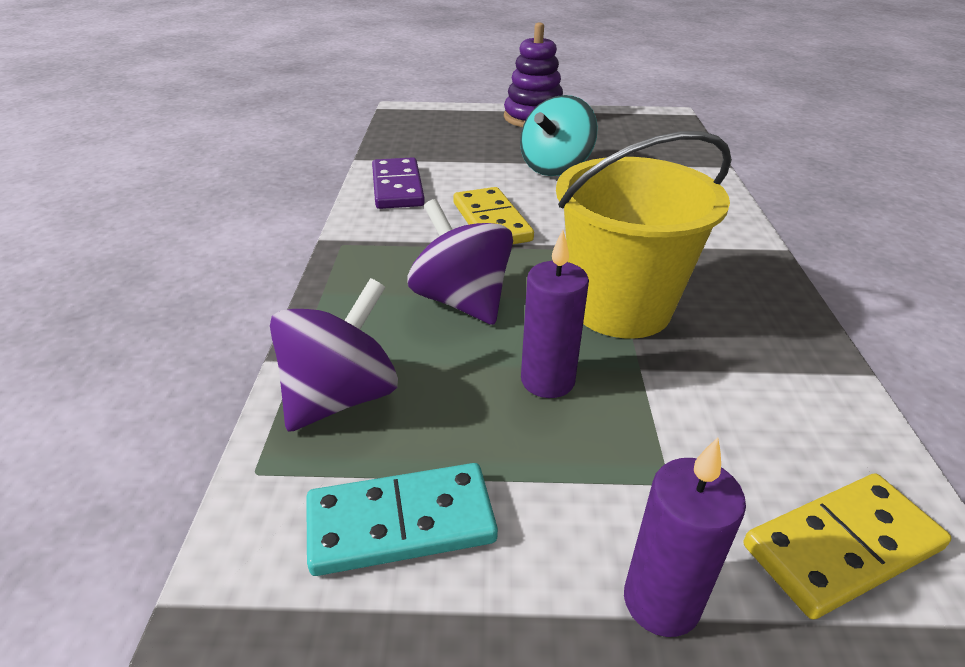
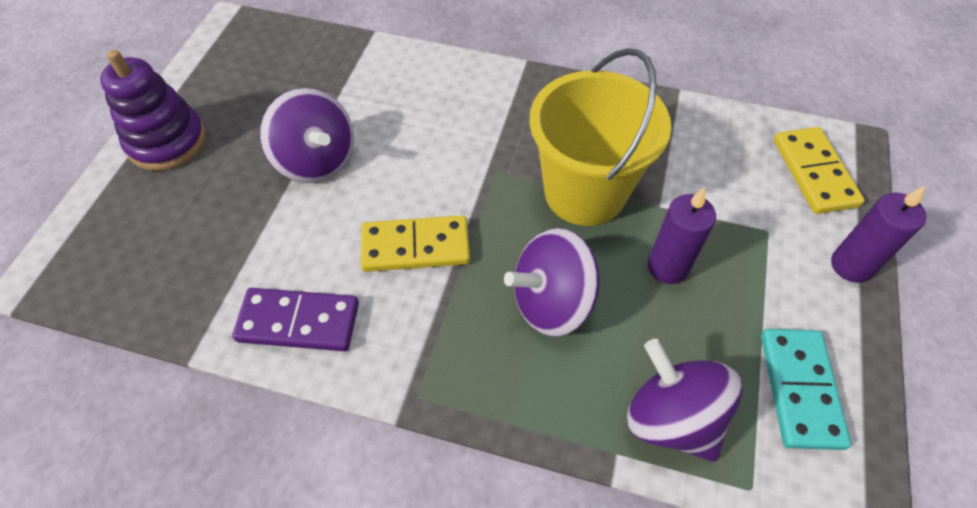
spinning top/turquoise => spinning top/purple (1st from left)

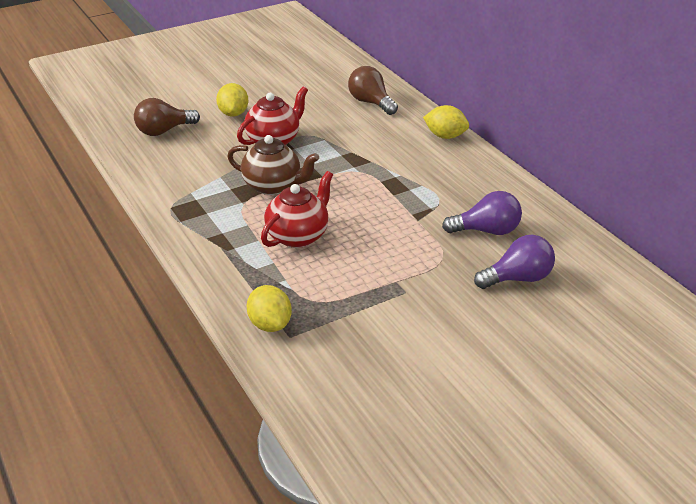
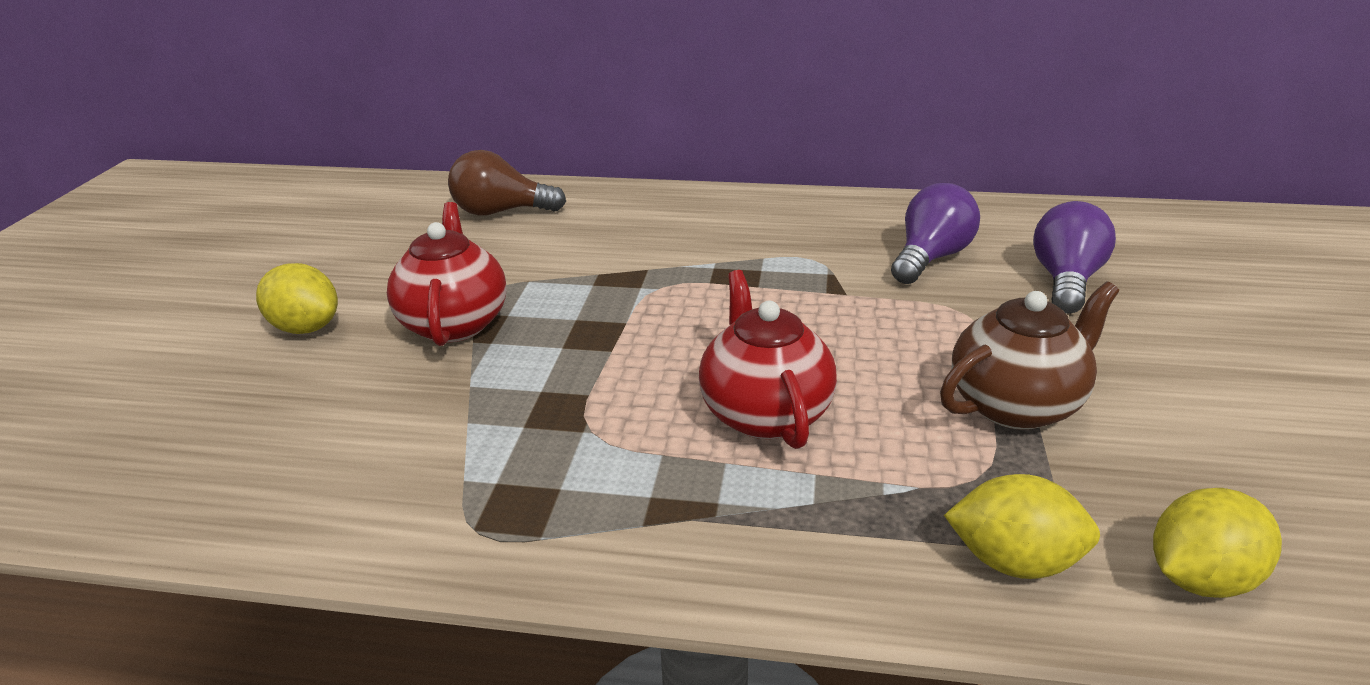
light bulb/brown (1st from left) => nothing
lemon/yellow (3rd from left), moved
teapot/brown, moved

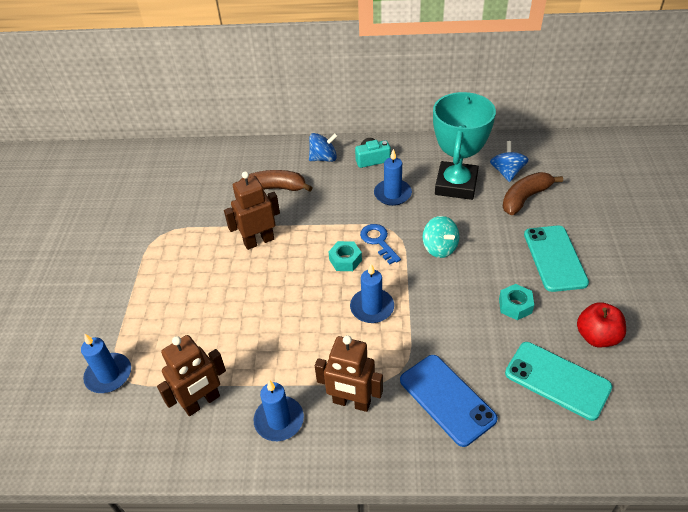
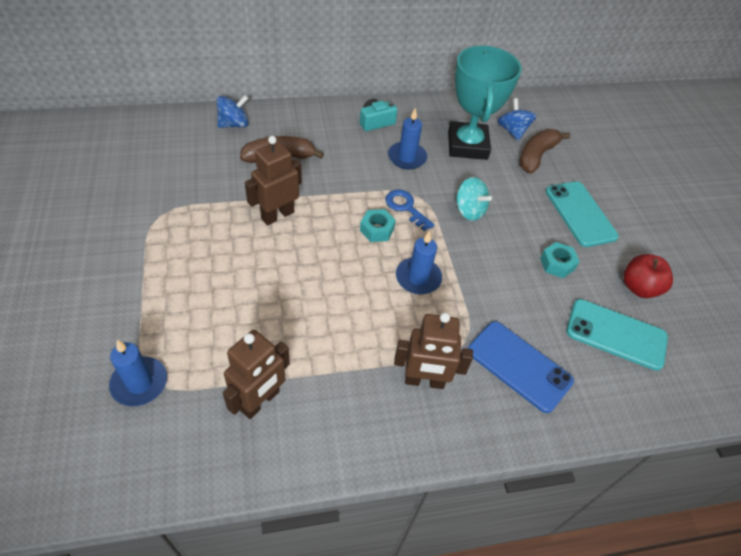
spinning top/blue (1st from left), moved
candle/blue (2nd from left) => nothing

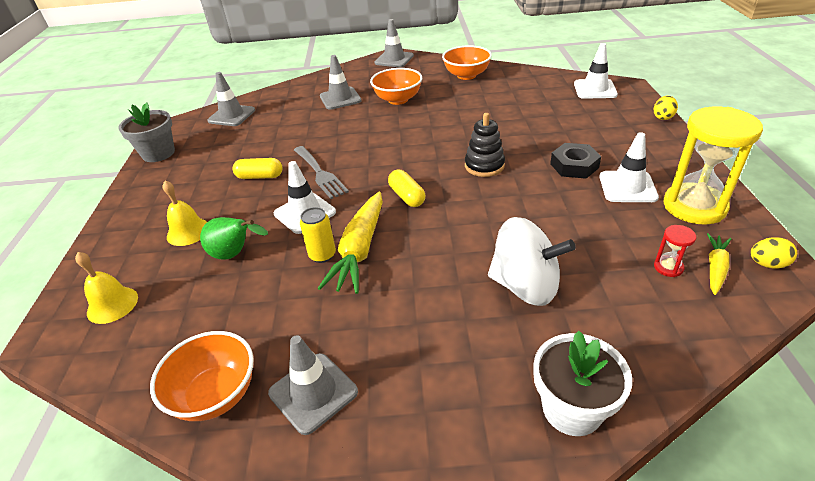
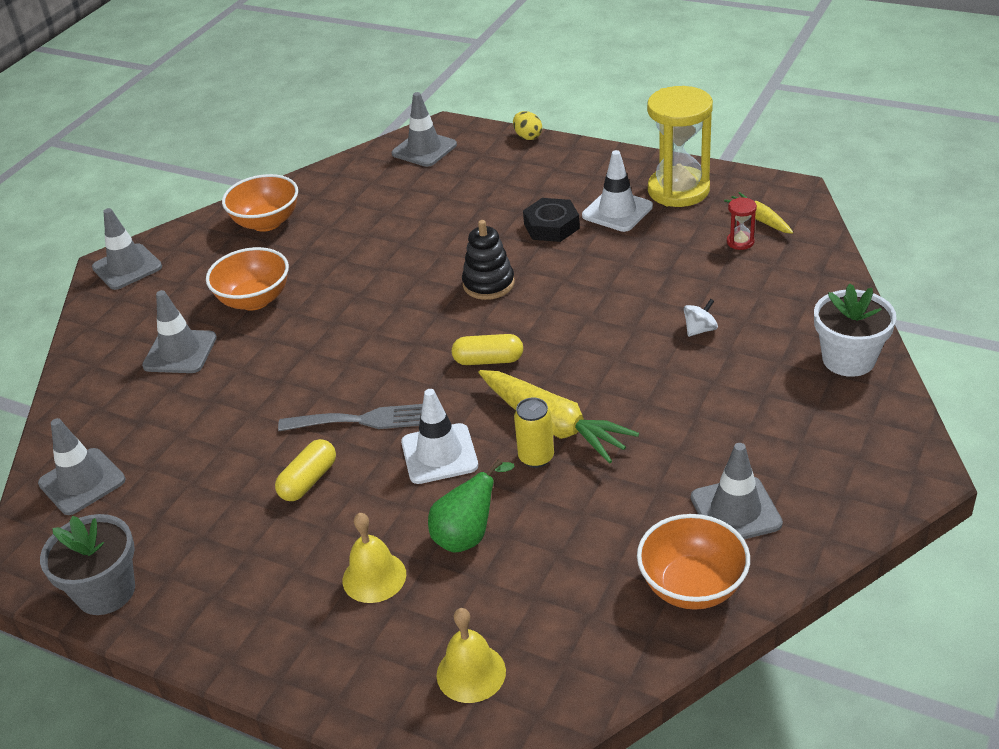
traffic cone/white (2nd from left) => traffic cone/grey (4th from left)
spinning top/white, x0.42
egg/yellow (2nd from left) => nothing

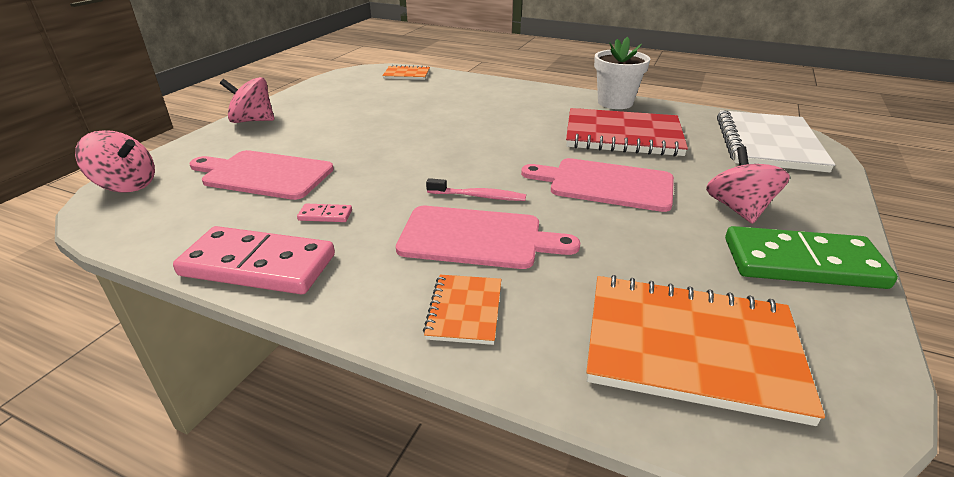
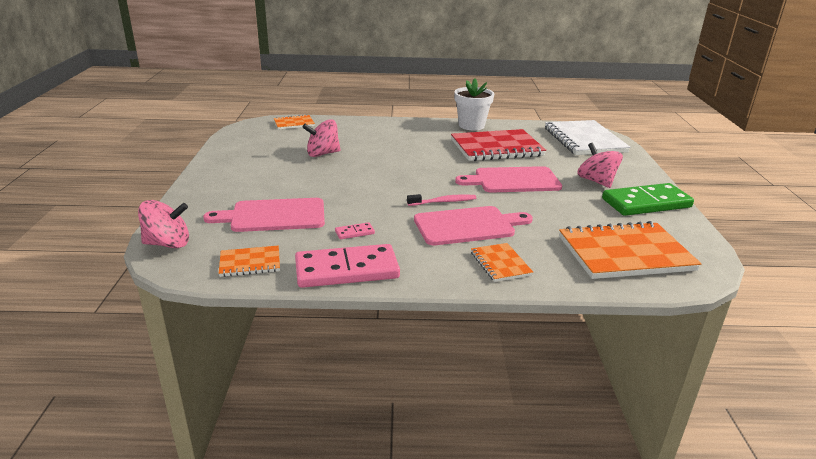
spinning top/pink (2nd from left), moved
nothing => notebook/orange (1st from left)

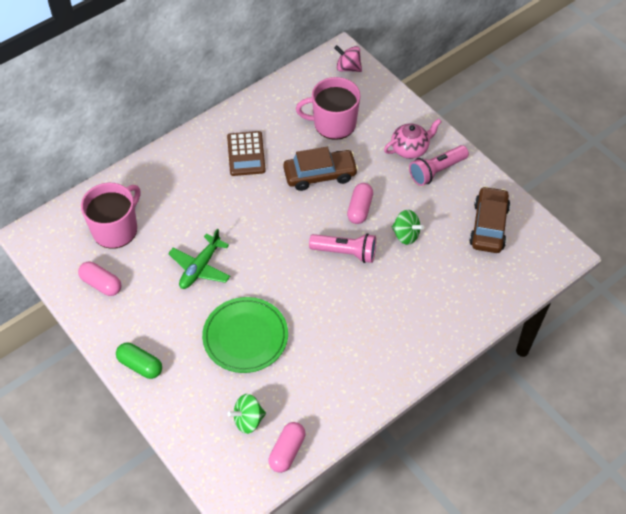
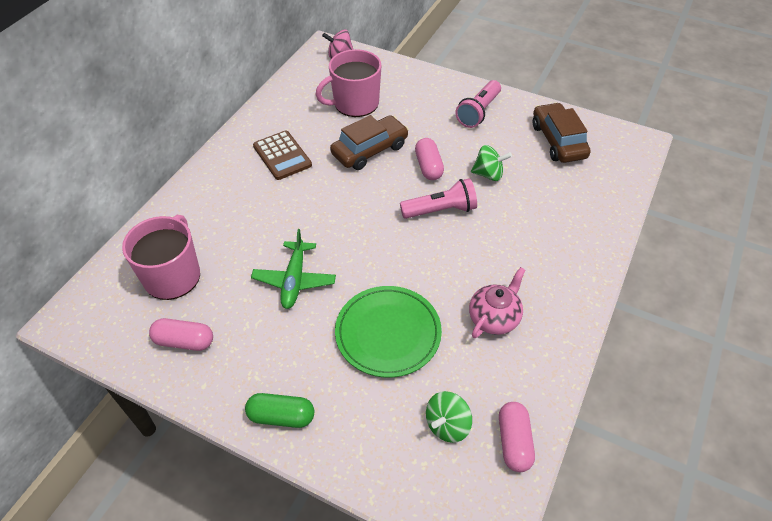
teapot/pink, moved

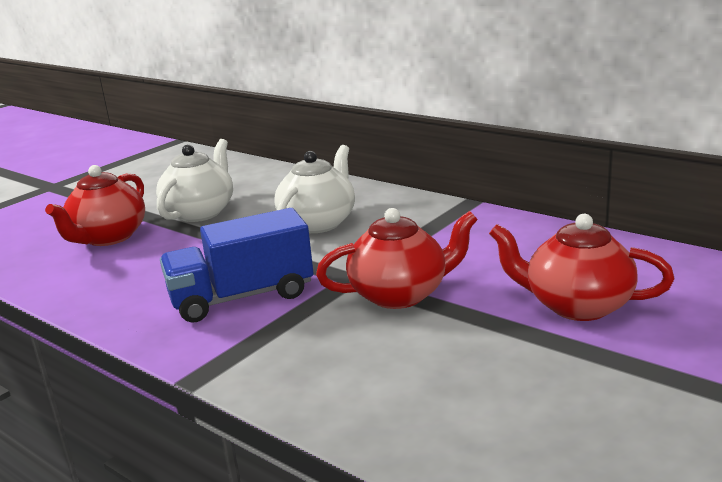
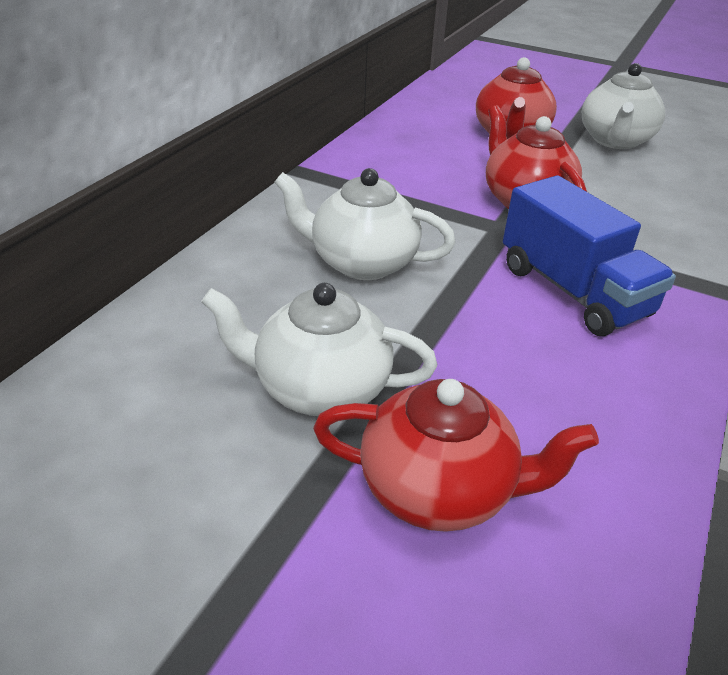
nothing => teapot/white (3rd from left)

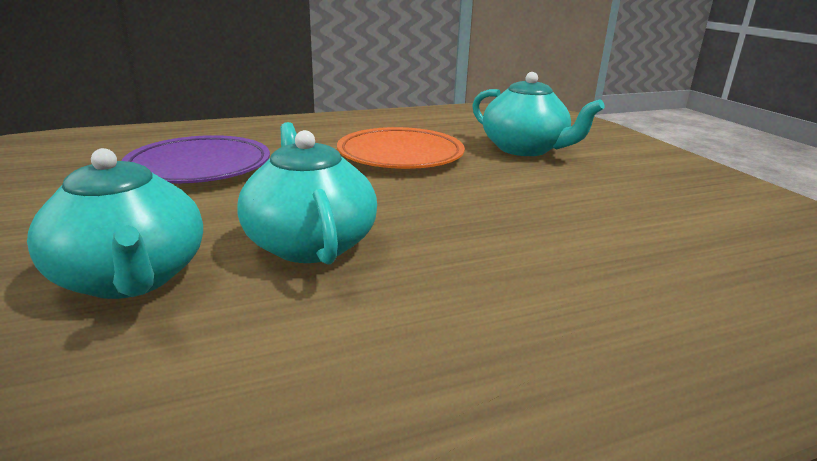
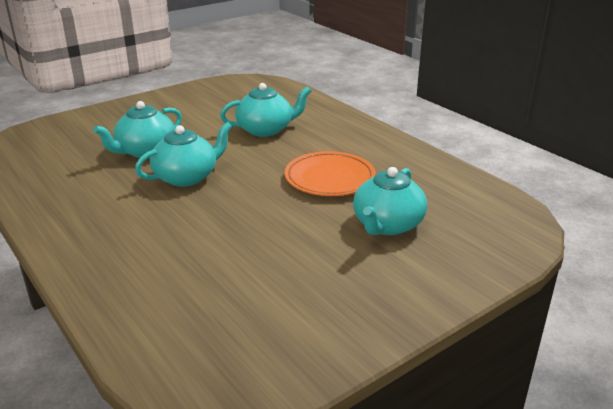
plate/purple => teapot/turquoise (3rd from left)

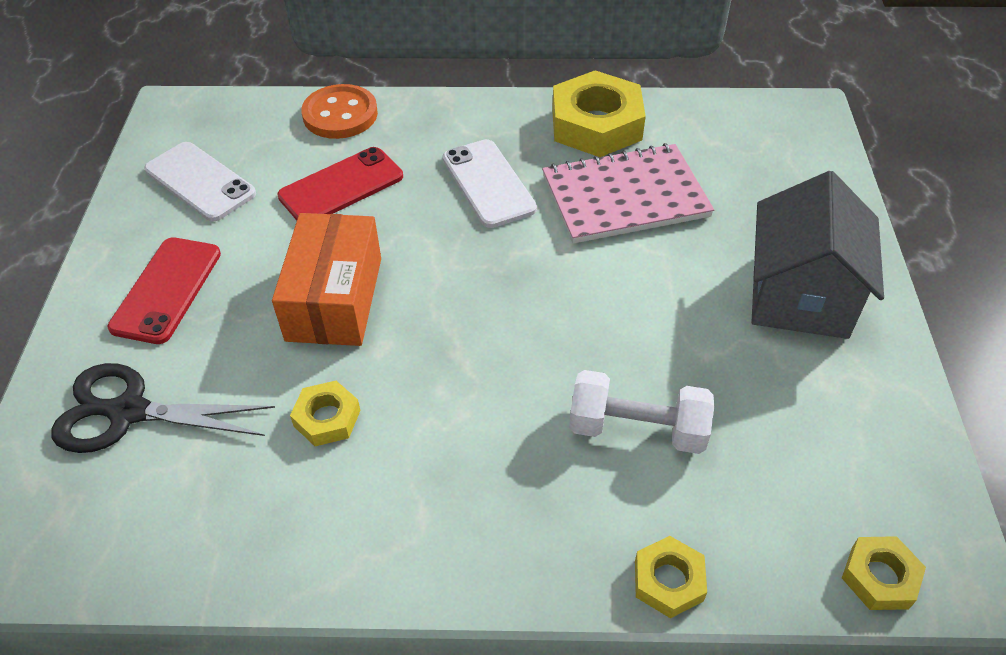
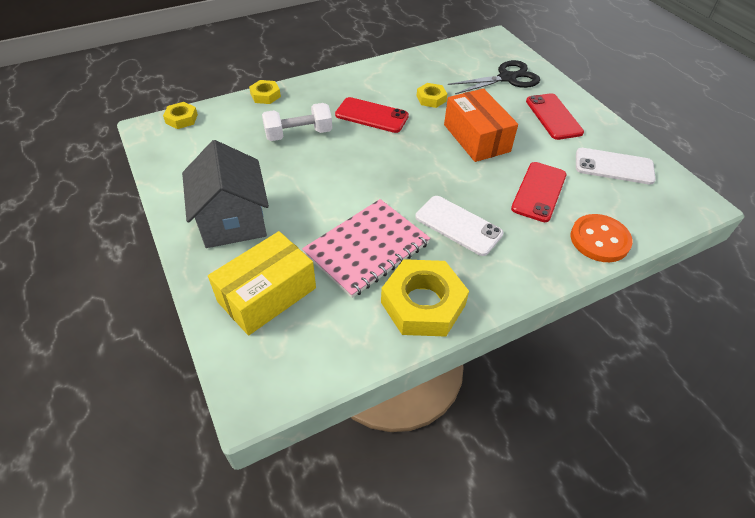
nothing => phone/red (1st from left)
nothing => box/yellow

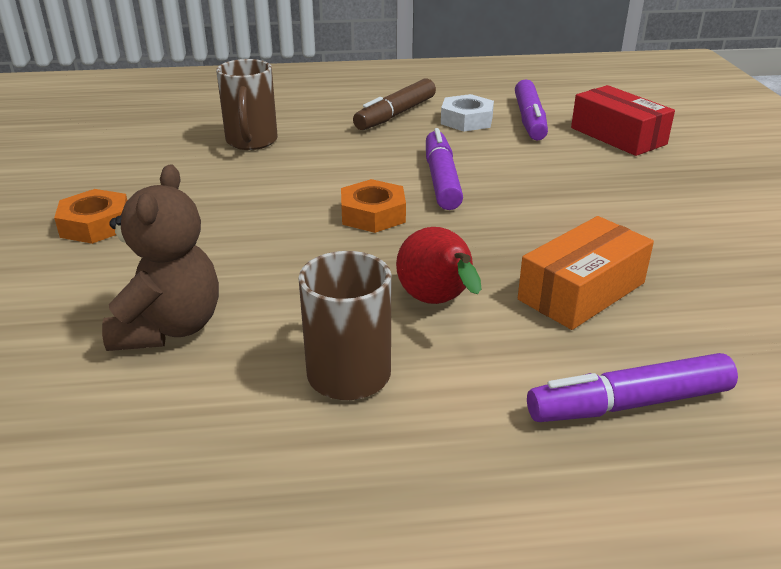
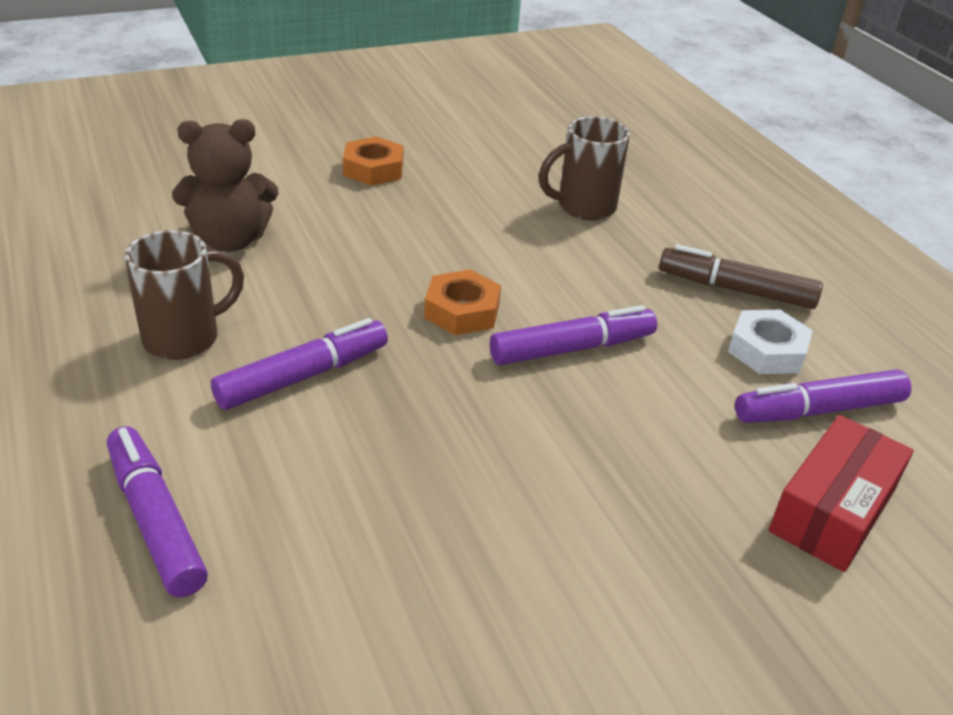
box/orange => nothing
pear/red => marker/purple (2nd from left)

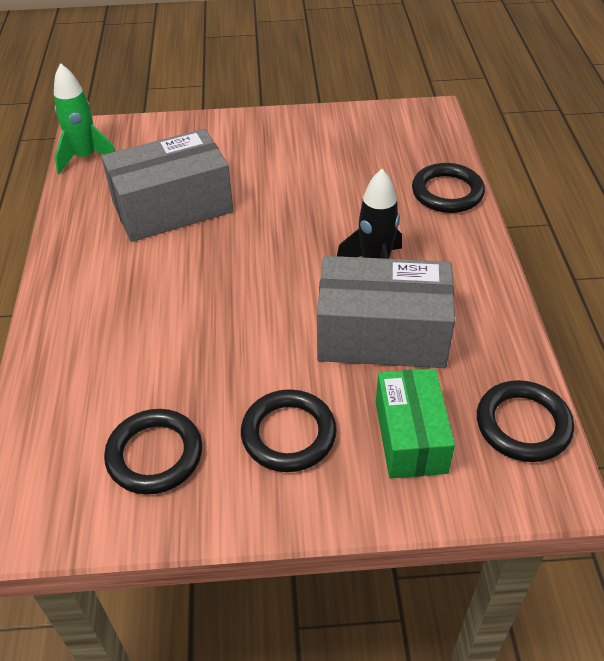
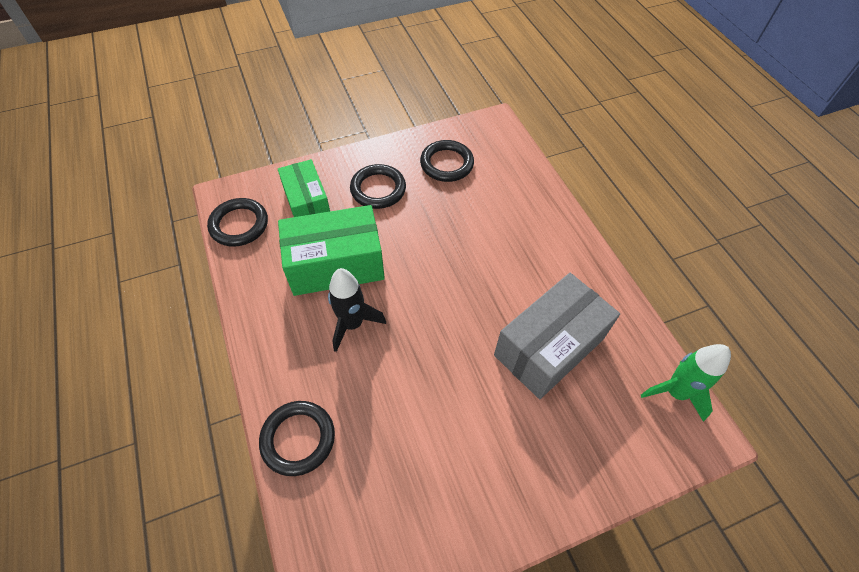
box/grey (2nd from left) => box/green (2nd from left)

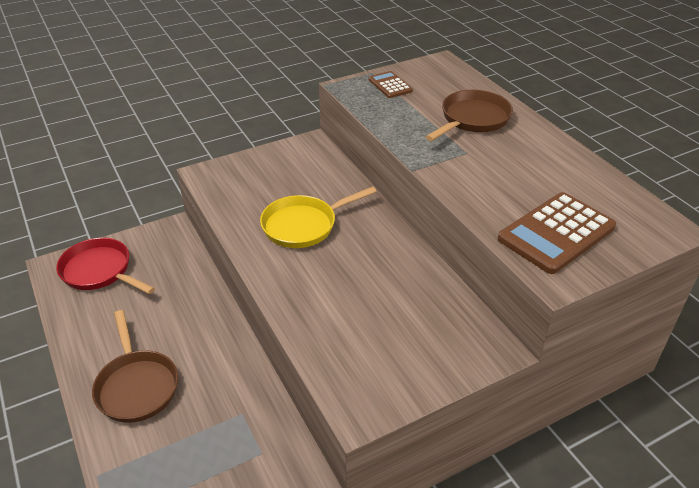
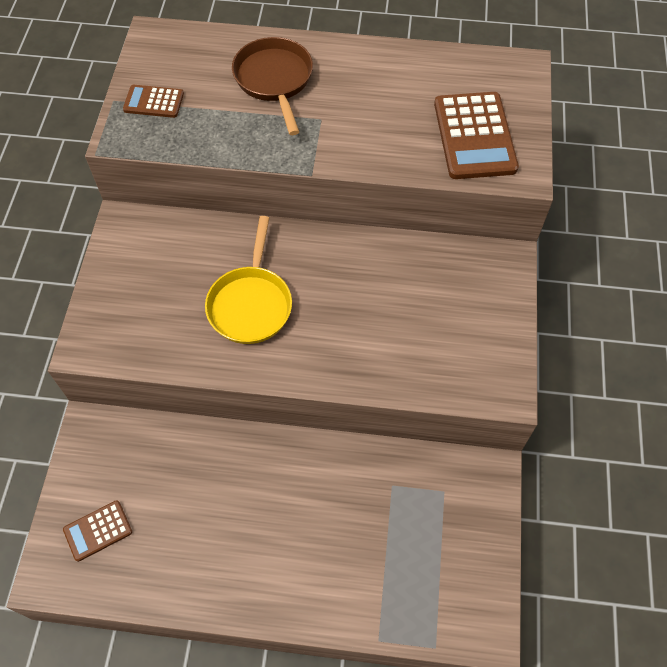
pan/red => calculator/brown (1st from left)
pan/brown (1st from left) => nothing

